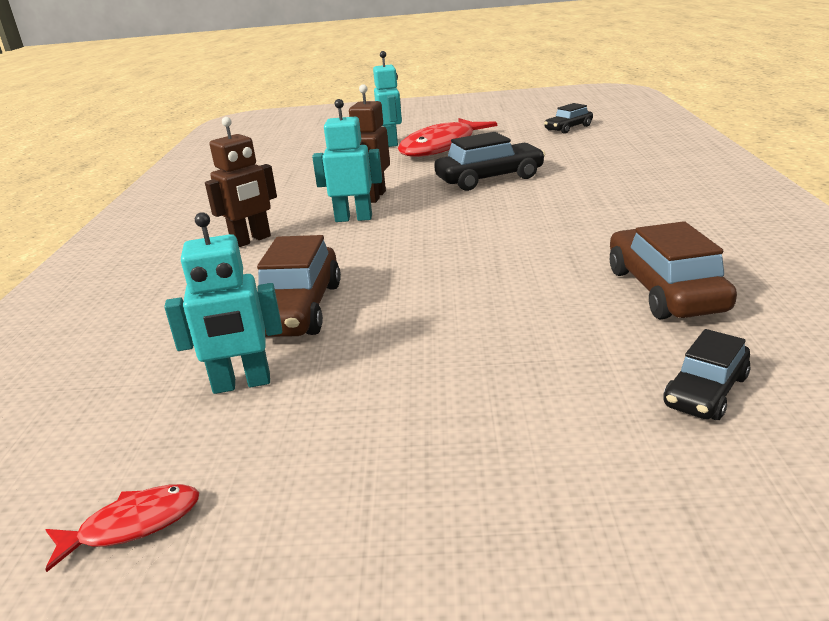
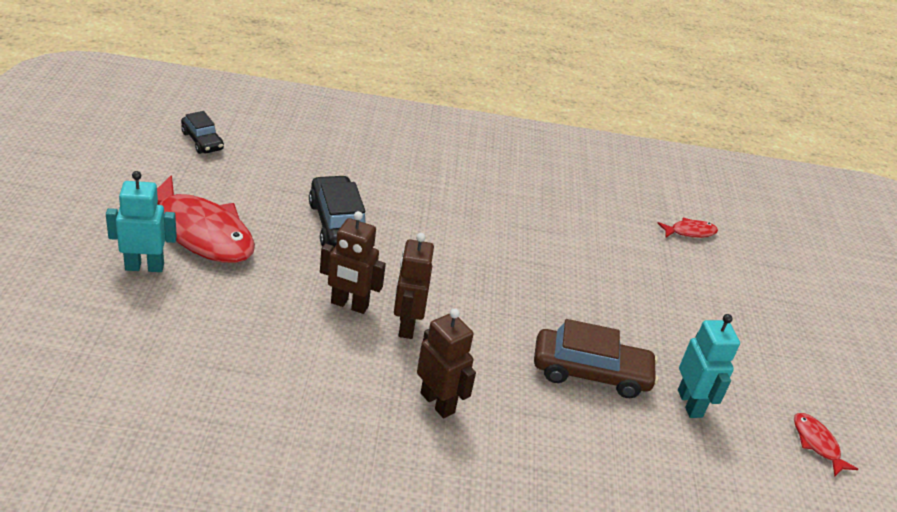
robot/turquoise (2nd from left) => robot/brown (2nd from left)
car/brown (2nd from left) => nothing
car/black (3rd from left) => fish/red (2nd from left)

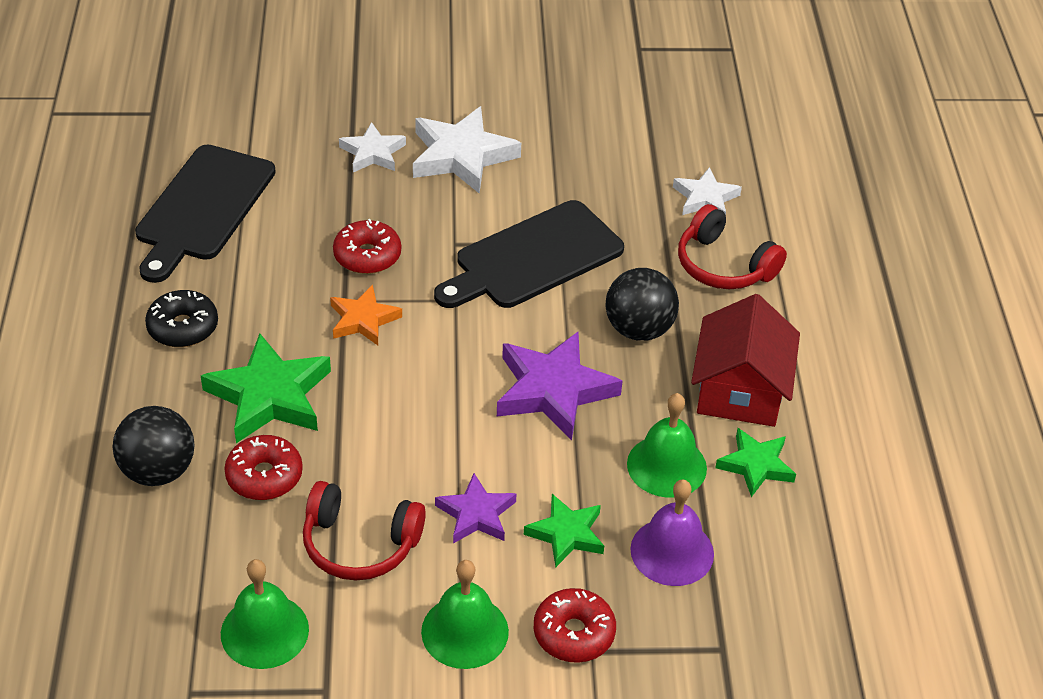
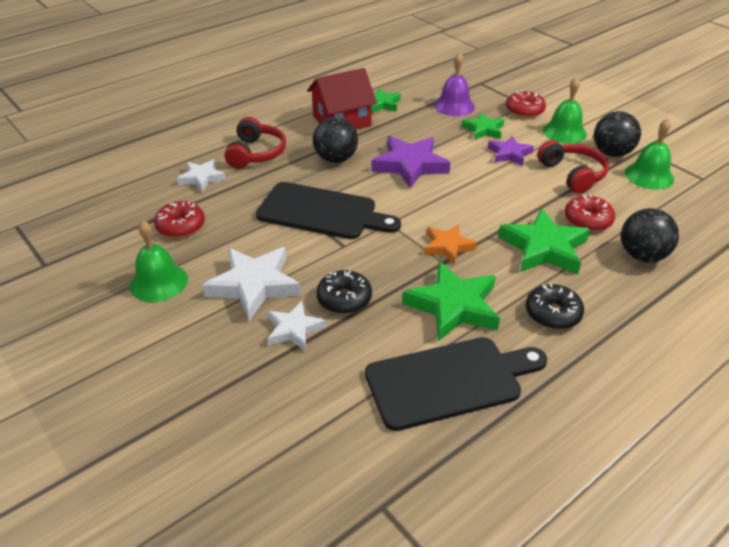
donut/red (2nd from left in the first image) => donut/red (1st from left), moved
bell/green (3rd from left in the first image) => bell/green (1st from left), moved
nothing => ball/black (2nd from left)
nothing => star/green (2nd from left)
nothing => donut/black (1st from left)

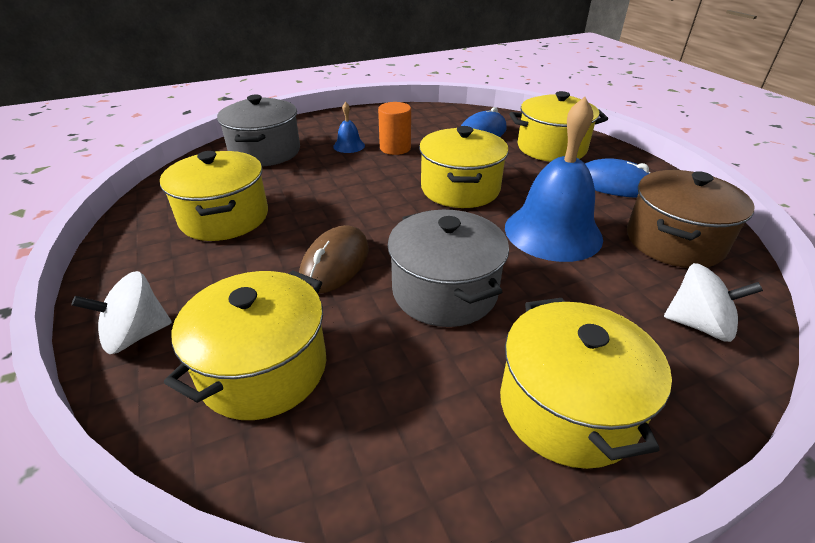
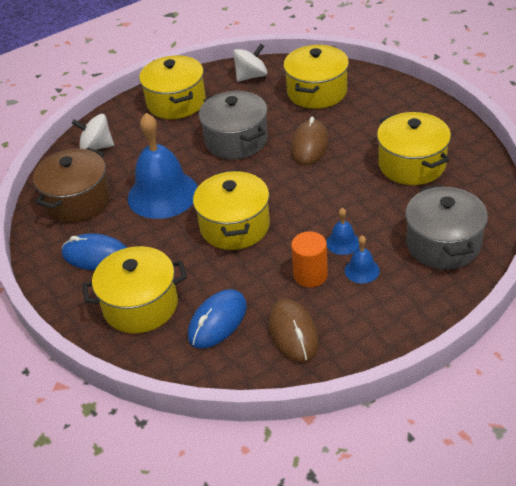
spinning top/white (1st from left in the first image) => spinning top/white (2nd from left), moved
nothing => bell/blue (2nd from left)
nothing => mouse/brown (1st from left)

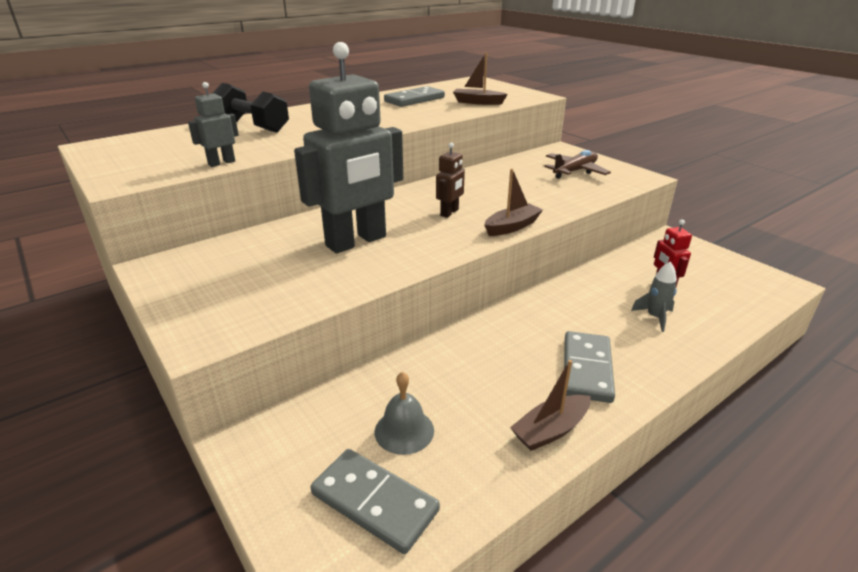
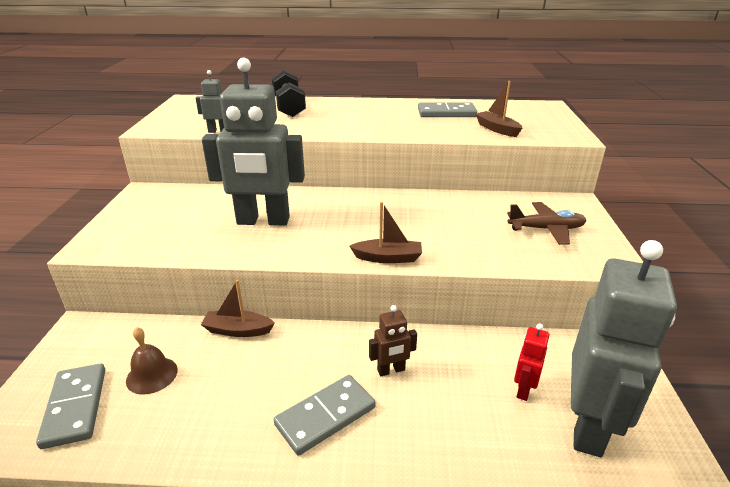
robot/brown, moved
rocket/grey => nothing
boat/brown (3rd from left in the first image) => boat/brown (1st from left), moved
bell/grey => bell/brown
nothing => robot/grey (3rd from left)

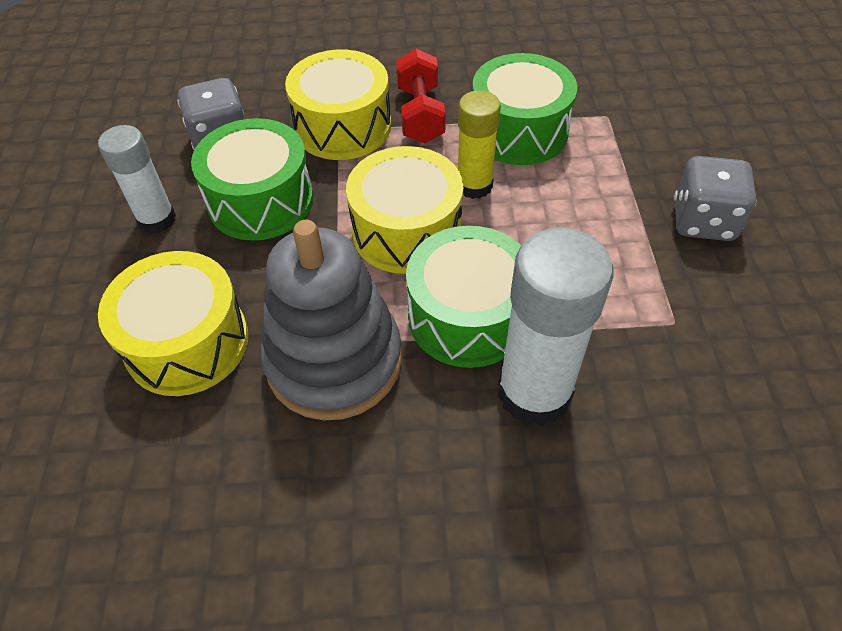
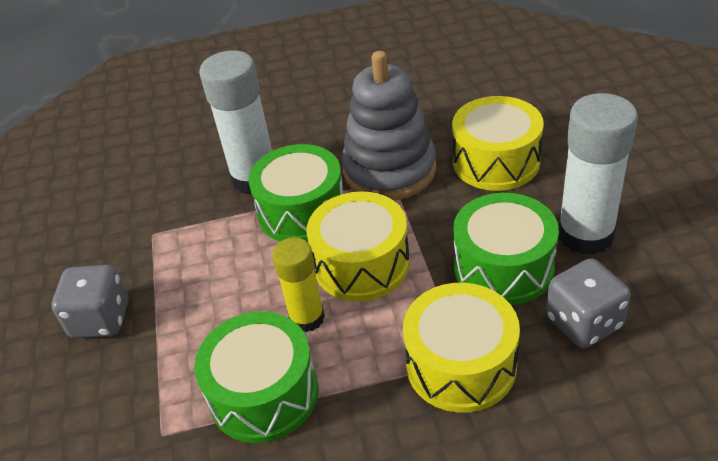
dumbbell/red => nothing
glue stick/white (1st from left in the first image) => glue stick/white (2nd from left), x1.63

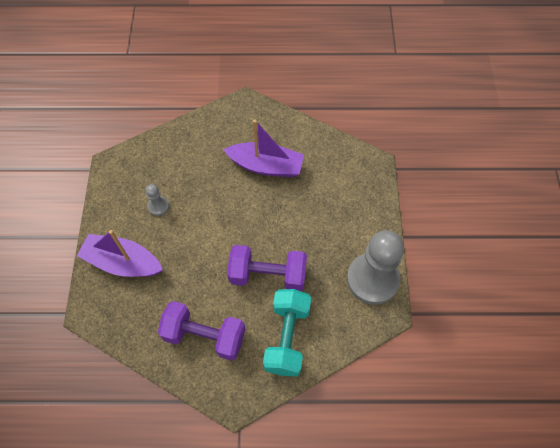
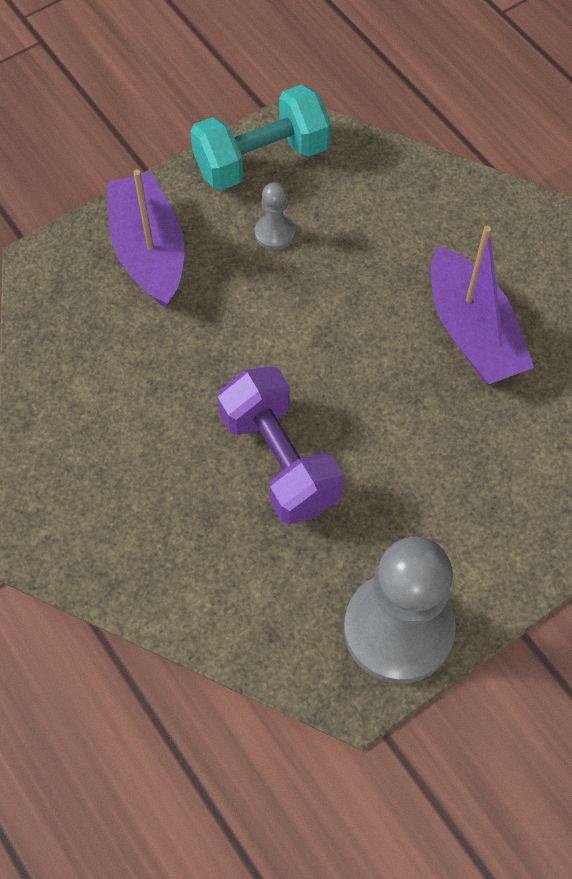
dumbbell/turquoise, moved
dumbbell/purple (1st from left) => nothing

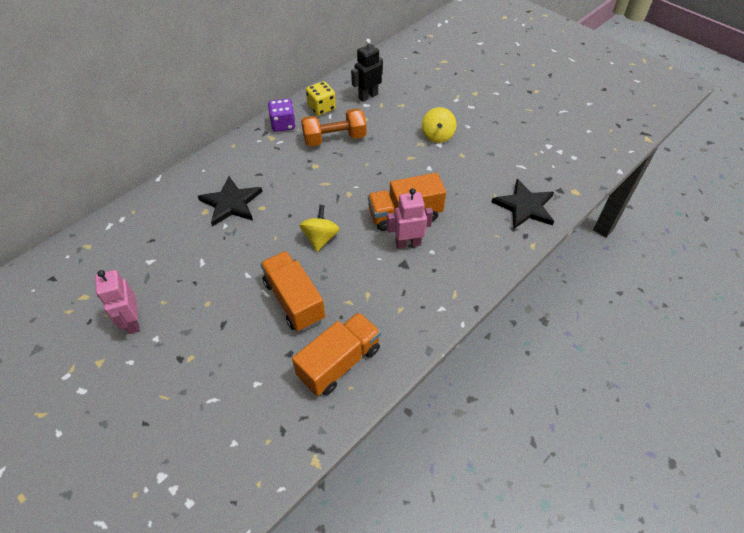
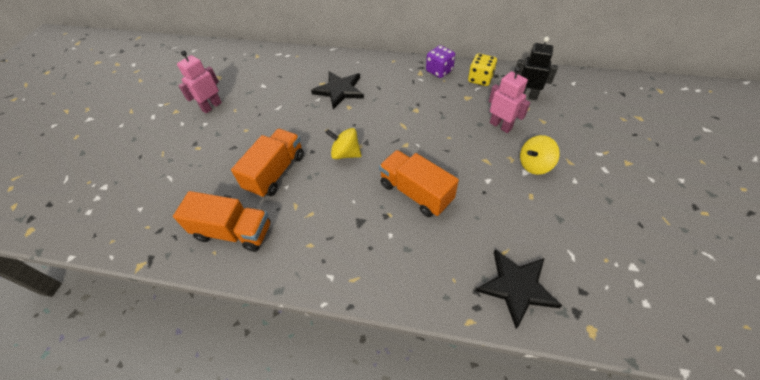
dumbbell/orange => nothing
robot/pink (2nd from left), moved
spinning top/yellow (1st from left), 135 degrees counterclockwise

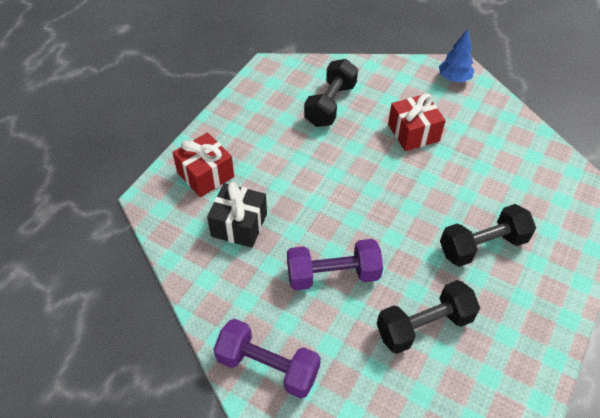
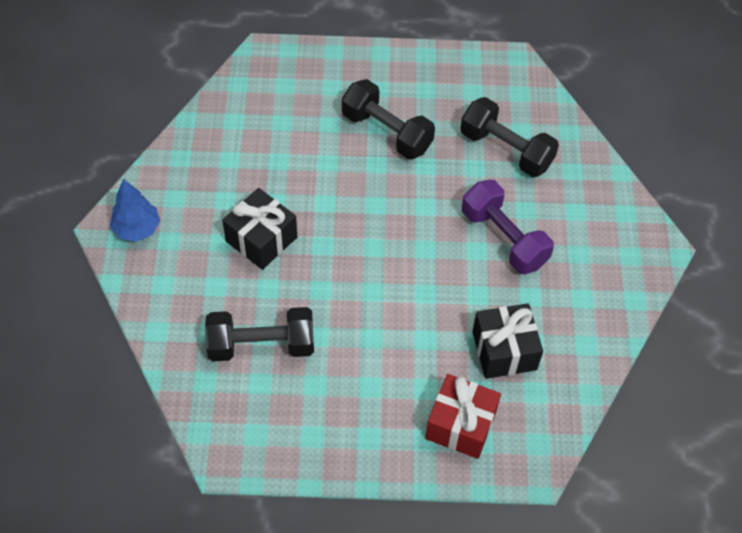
gift/red (2nd from left) => gift/black (1st from left)
dumbbell/purple (1st from left) => nothing

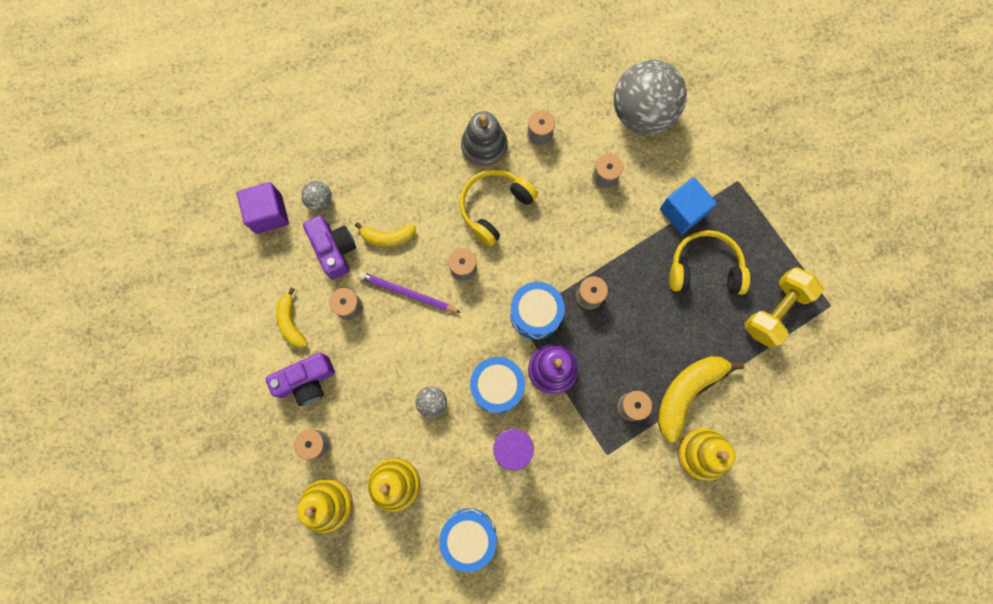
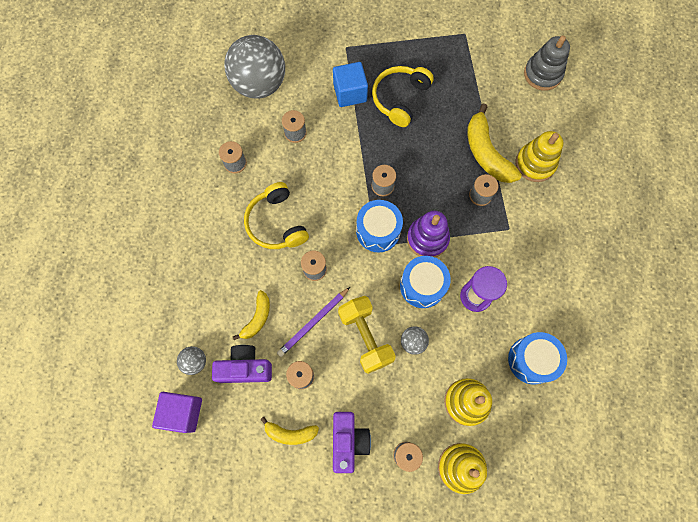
stacking toy/grey, moved
dumbbell/yellow, moved

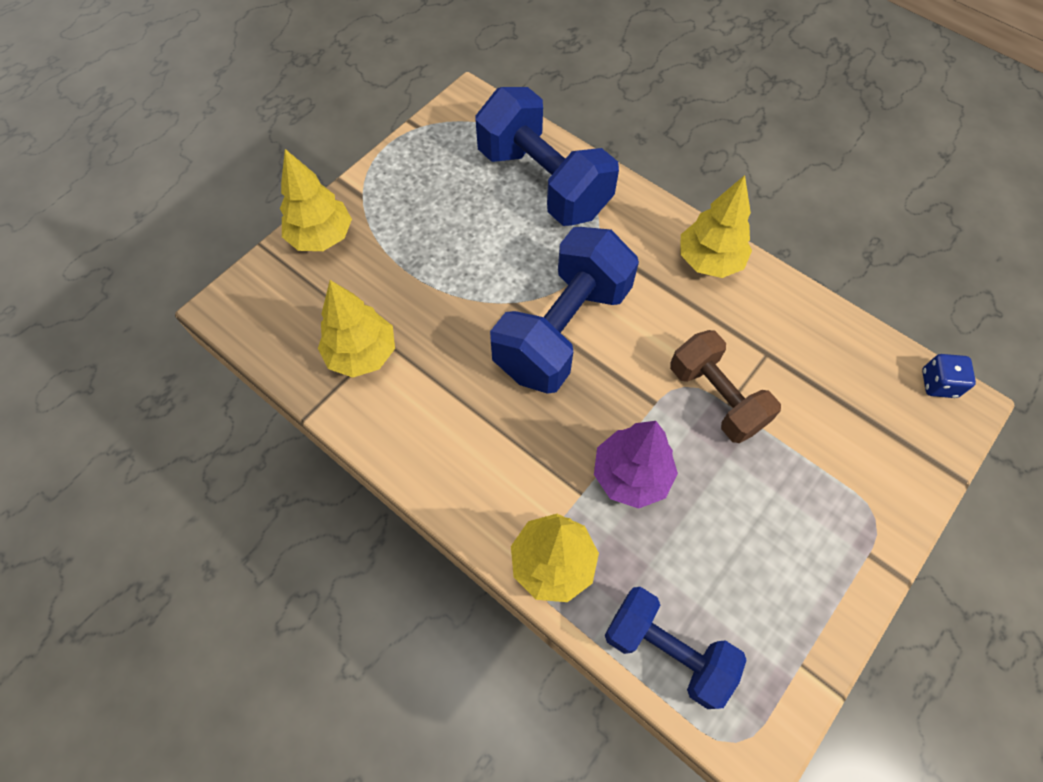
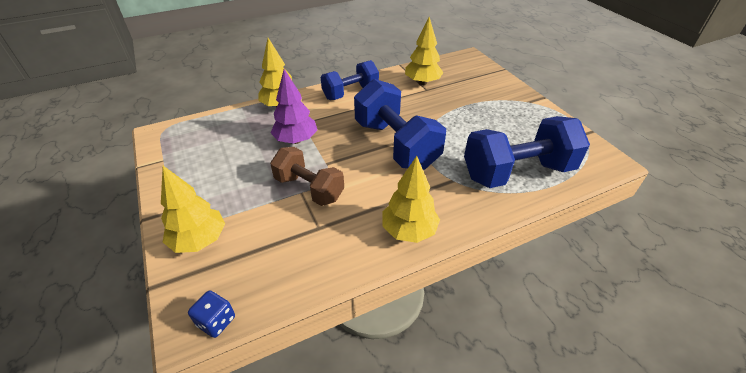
tree/yellow (1st from left), moved
dumbbell/brown, 45 degrees clockwise
dumbbell/blue (3rd from left in the first image) => dumbbell/blue (1st from left), moved

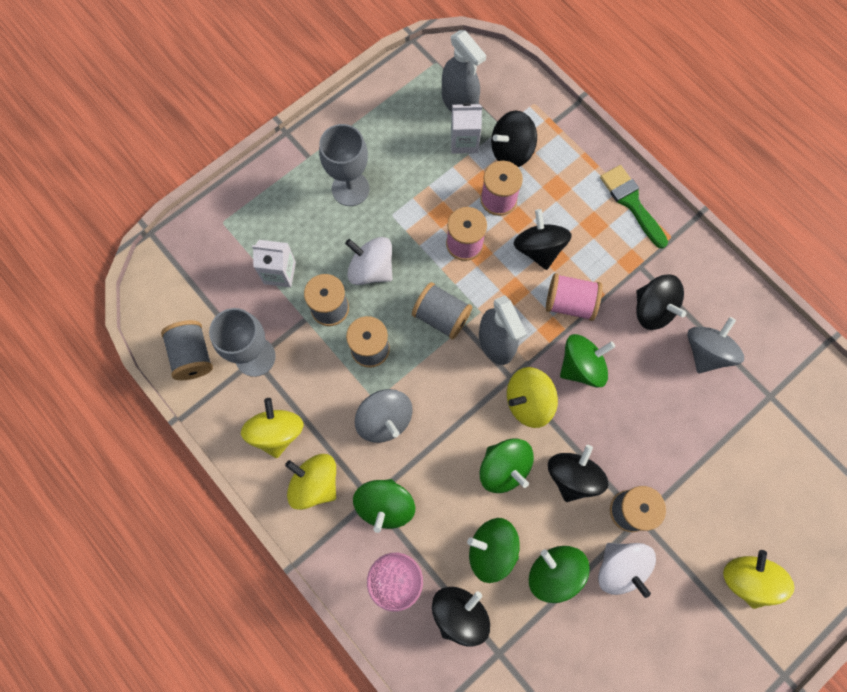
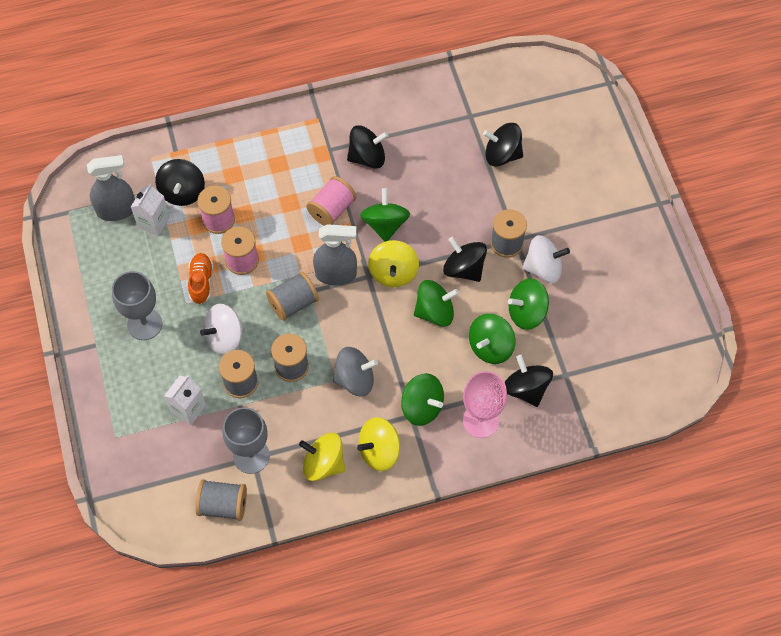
brush/green => nothing
spinning top/black (3rd from left in the first image) => spinning top/black (4th from left), moved
spinning top/grey (2nd from left) => nothing
spinning top/yellow (4th from left) => nothing
nothing => shoe/orange

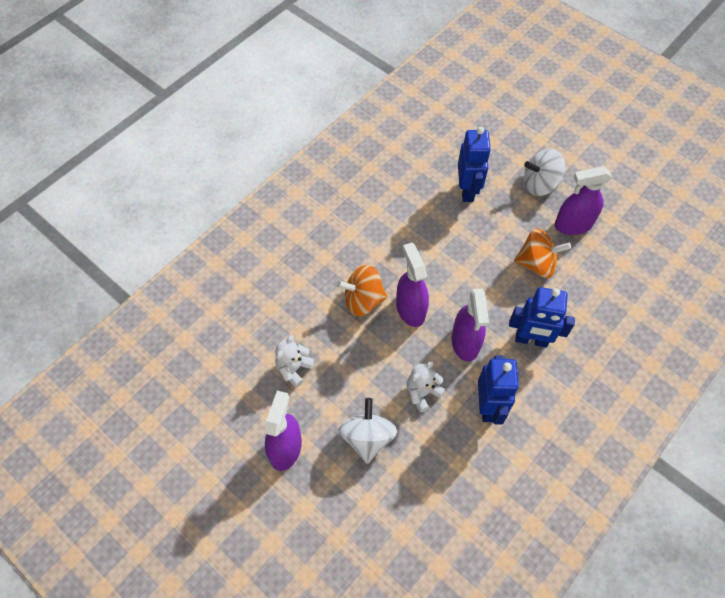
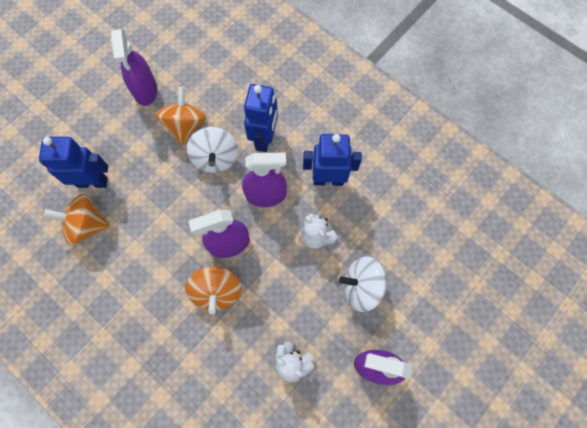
spinning top/white (2nd from left in the first image) => spinning top/white (1st from left), moved
nothing => spinning top/orange (1st from left)

